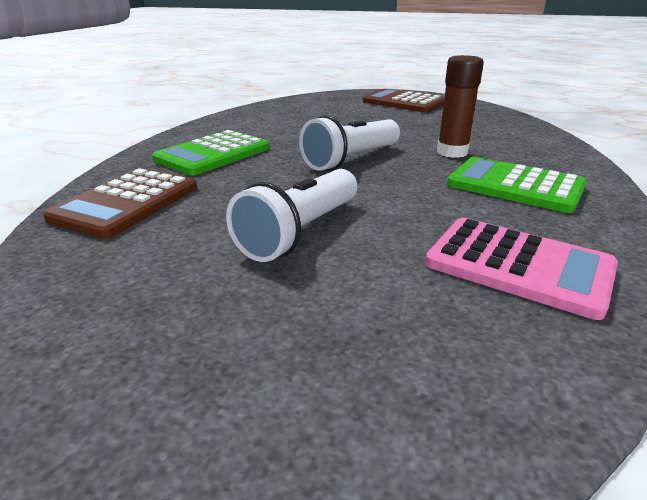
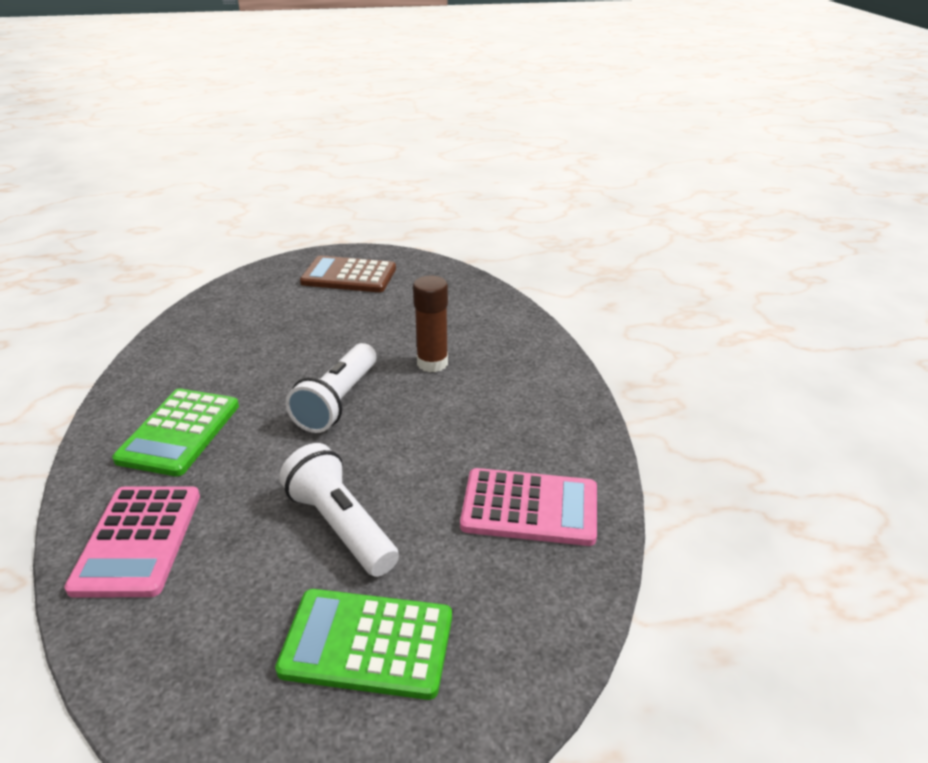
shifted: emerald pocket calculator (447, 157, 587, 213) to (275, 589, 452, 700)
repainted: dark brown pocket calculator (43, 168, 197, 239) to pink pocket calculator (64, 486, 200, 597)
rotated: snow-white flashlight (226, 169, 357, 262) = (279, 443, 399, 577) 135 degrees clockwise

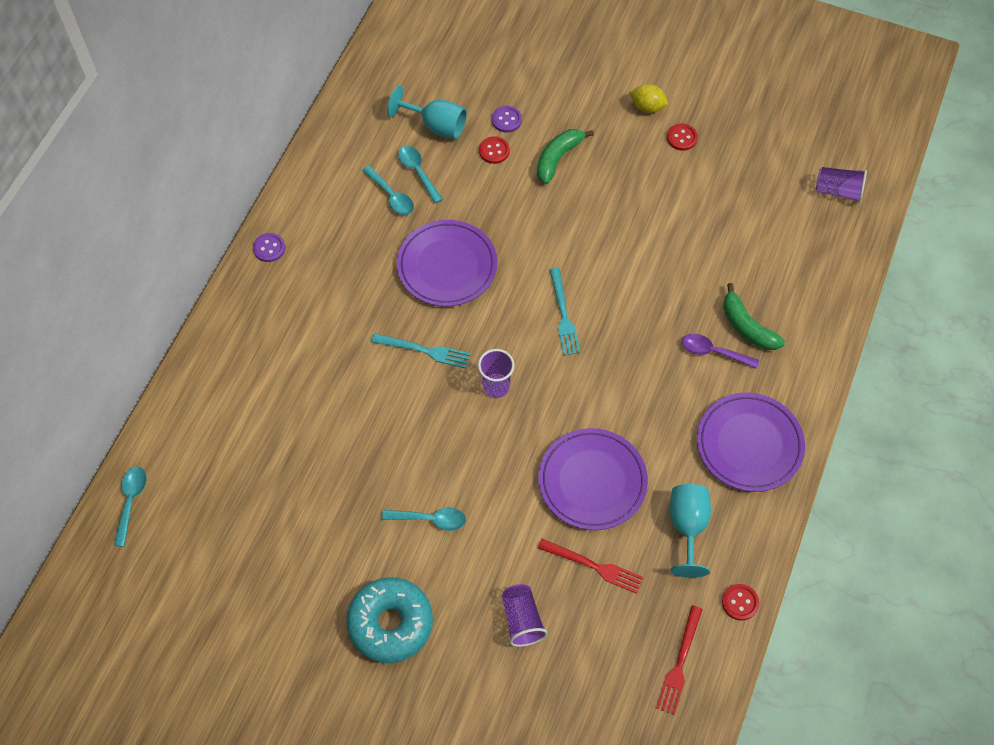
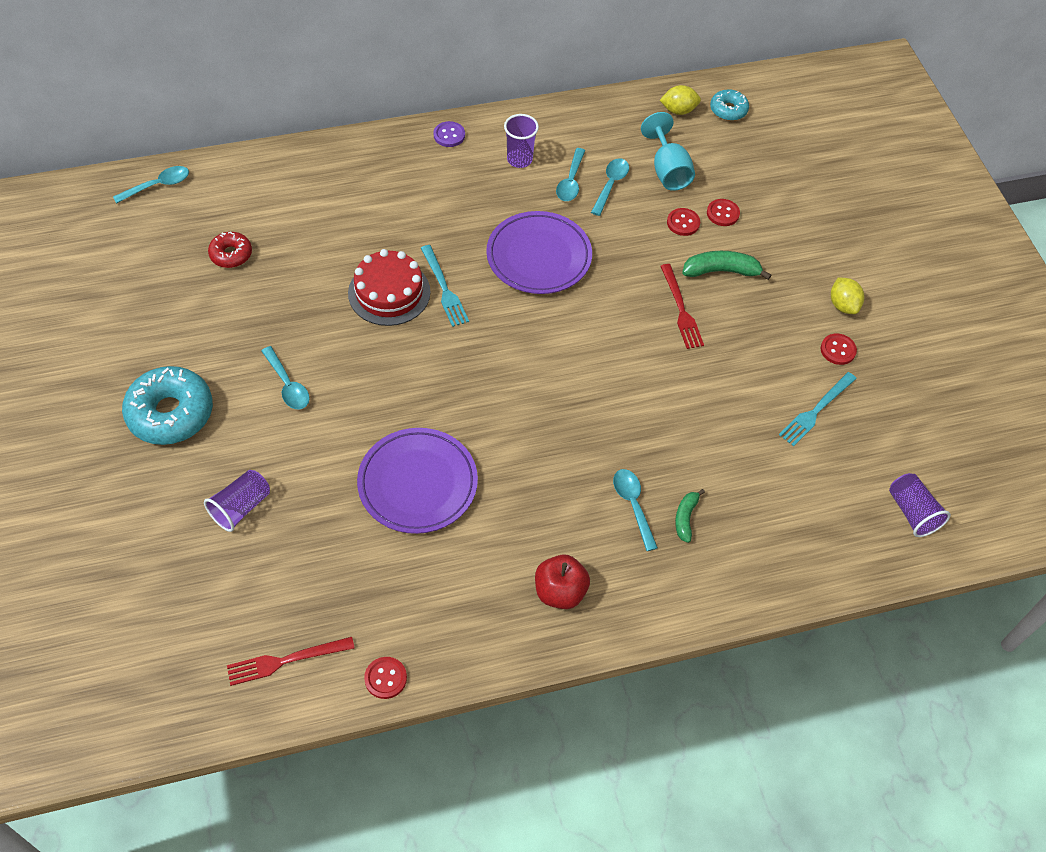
gone: turquoise chalice (670, 484, 711, 578)
new: red doughnut (208, 232, 252, 268); red gateau (348, 249, 430, 326); golden toy lemon (660, 85, 701, 115); turquoise doughnut (710, 89, 749, 121)
shifted: violet cup (478, 349, 515, 398) to (504, 114, 539, 168); red dinner fork (538, 539, 643, 594) to (660, 264, 704, 349); turquoise dinner fork (550, 268, 580, 356) to (779, 372, 857, 446)
swapped: violet flat dish (697, 393, 805, 492) to red toy apple (535, 554, 590, 609)
repainted: violet teaspoon (682, 334, 759, 369) to turquoise teaspoon (613, 469, 658, 551); violet button (492, 106, 522, 133) to red button (707, 199, 740, 226)
scaled: emerald banana (723, 283, 785, 350) = (675, 489, 705, 543) x0.62

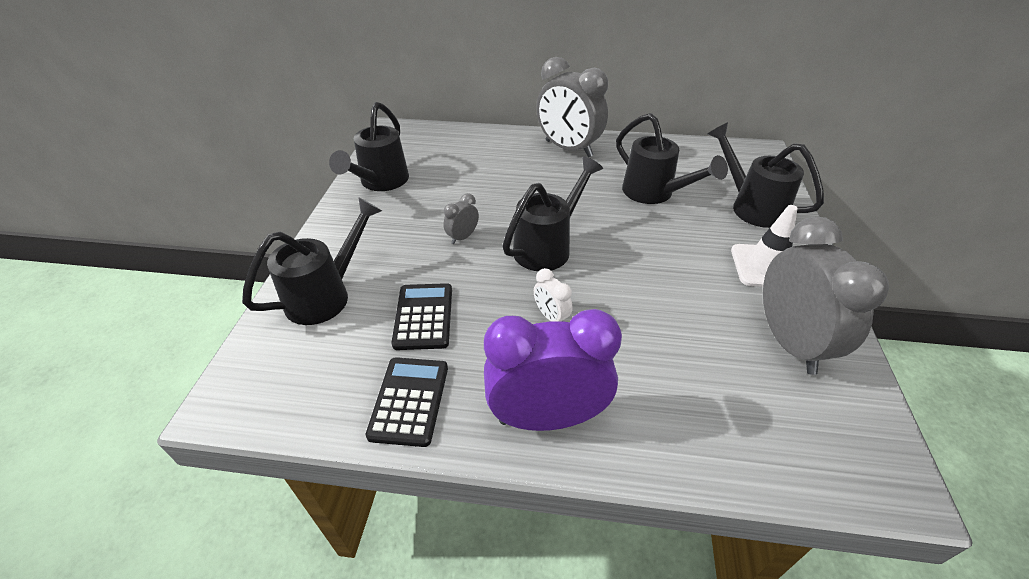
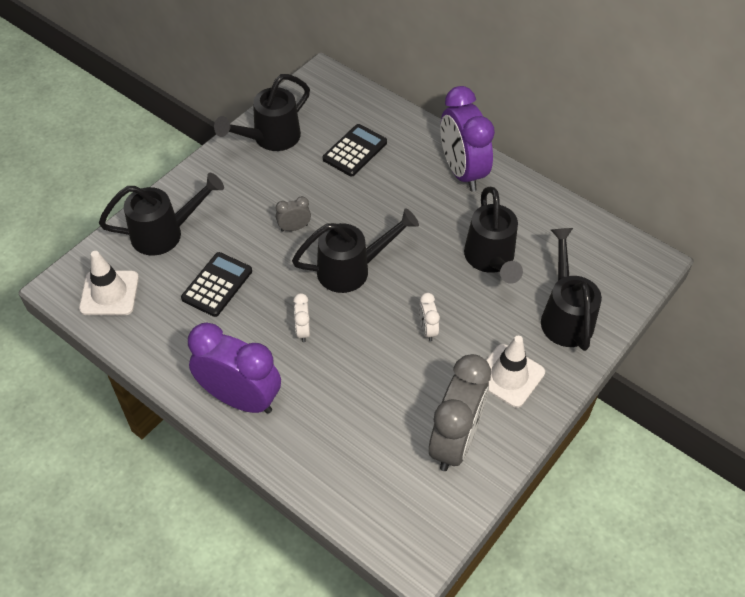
new: snow-white road cone (79, 251, 139, 315); snow-white clock (419, 293, 440, 341)
shifted: ebony pocket calculator (366, 357, 448, 447) to (323, 124, 387, 177)
repainted: ash-grey clock (536, 57, 608, 157) to violet clock (440, 86, 495, 191)

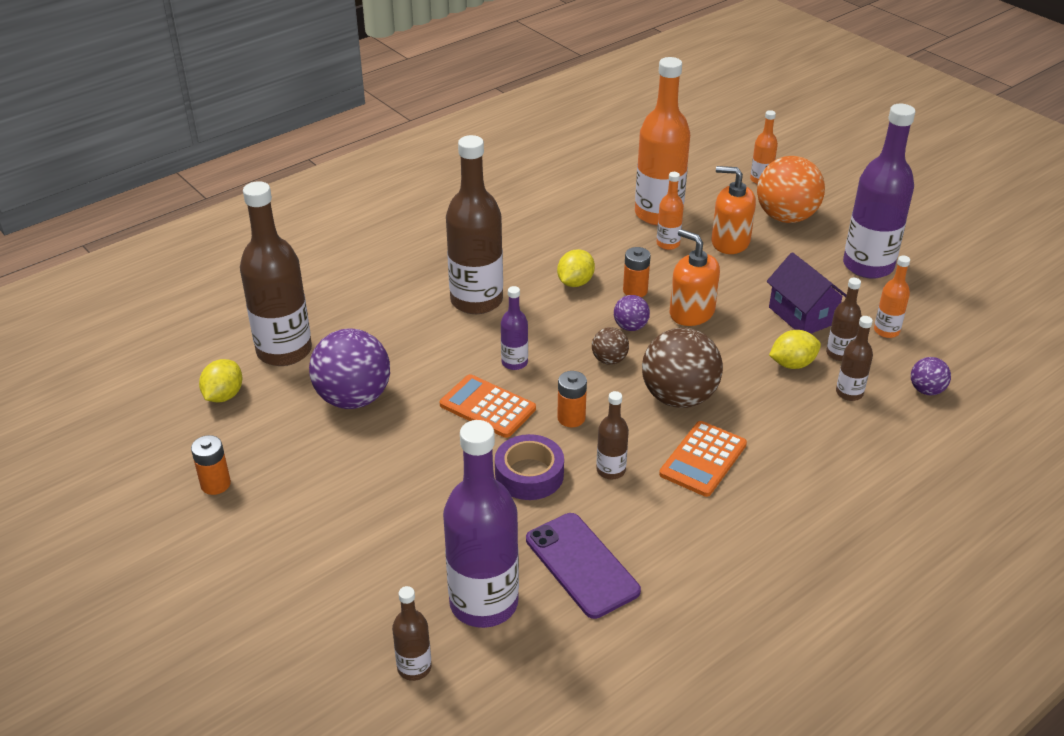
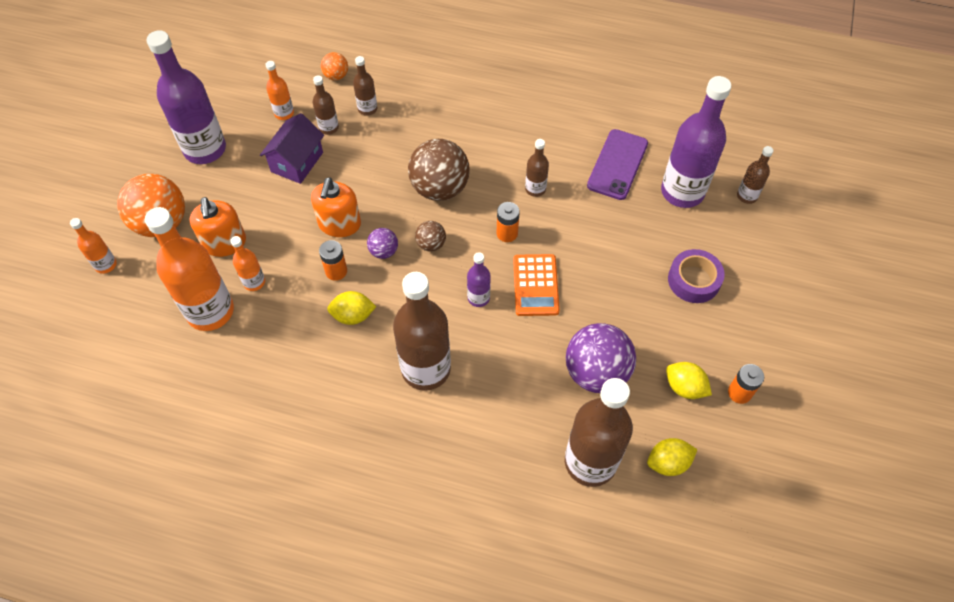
gone: bright orange pocket calculator (659, 421, 747, 497)
shifted: golden toy lemon (769, 330, 821, 369) to (666, 362, 712, 399); violet sticky tape (495, 434, 564, 500) to (668, 249, 725, 303)
repainted: violet play ball (911, 357, 951, 395) to bright orange play ball (321, 52, 348, 81)

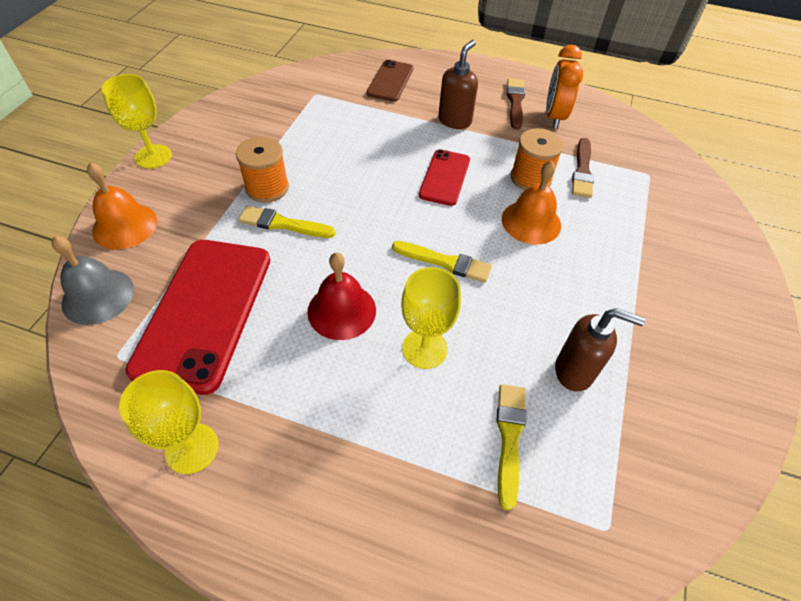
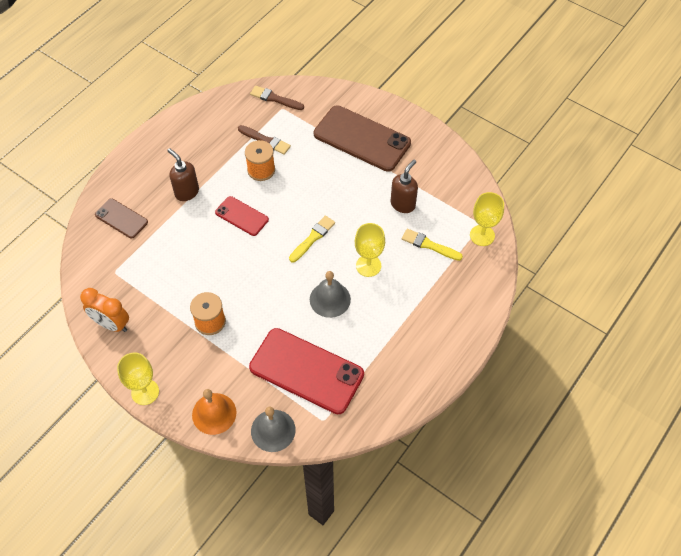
gone: golden paintbrush (238, 206, 336, 238); bright orange school bell (502, 160, 561, 245)
new: dark brown phone (314, 105, 411, 172)
shifted: bright orange clock (546, 45, 583, 129) to (80, 288, 129, 332); dark brown paintbrush (507, 78, 525, 130) to (250, 86, 304, 110); golden chalice (119, 370, 219, 474) to (470, 192, 504, 246)
repainted: red school bell (308, 252, 376, 340) to ash-grey school bell (310, 271, 351, 318)

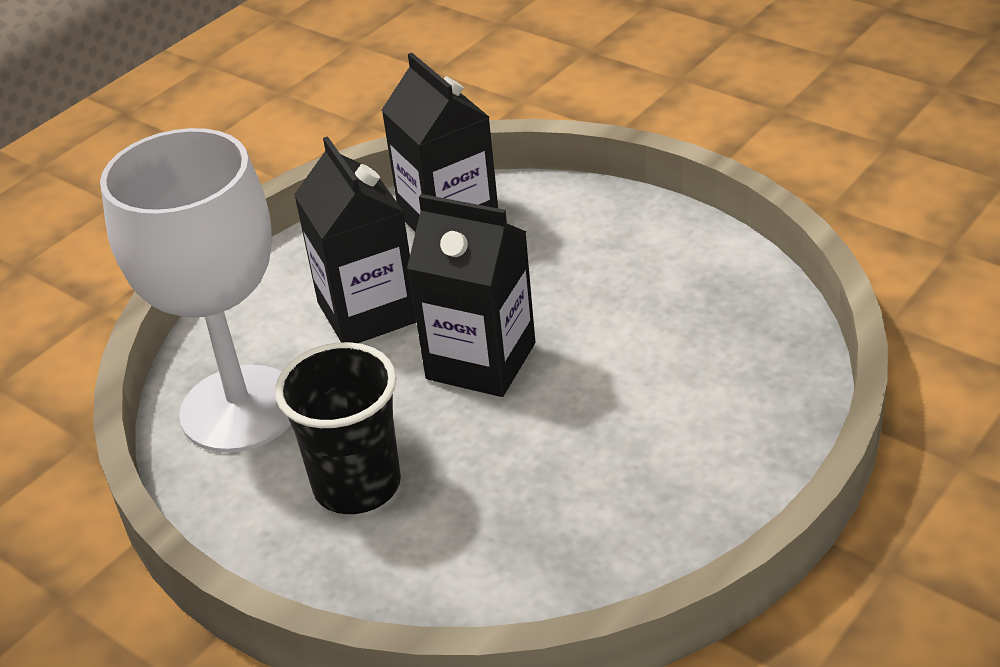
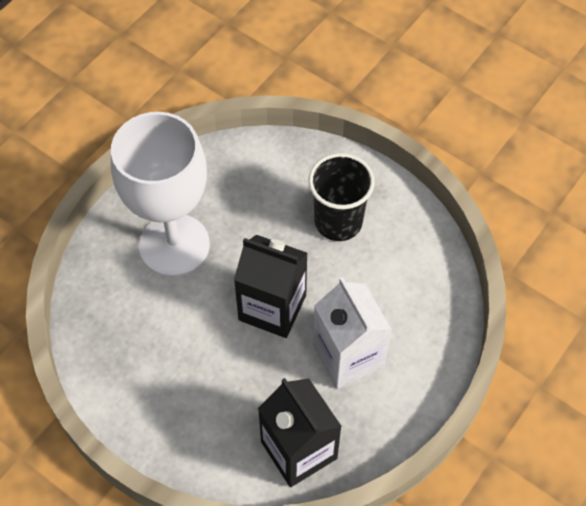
shifted: snow-white chalice (100, 128, 291, 453) to (111, 112, 210, 277)
repainted: ebony milk carton (294, 136, 417, 343) to snow-white milk carton (313, 277, 392, 389)

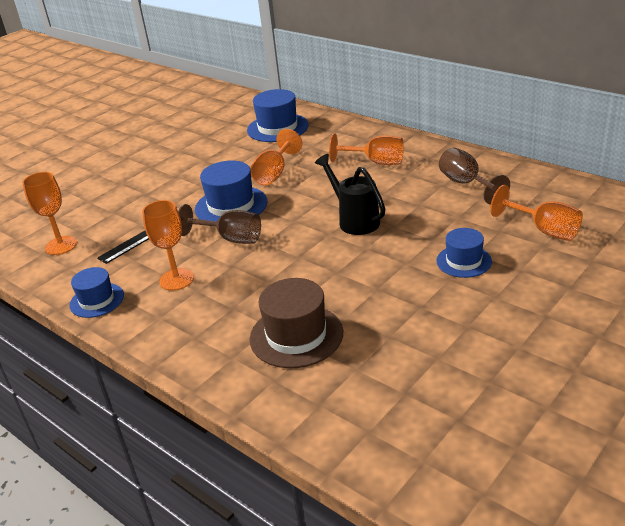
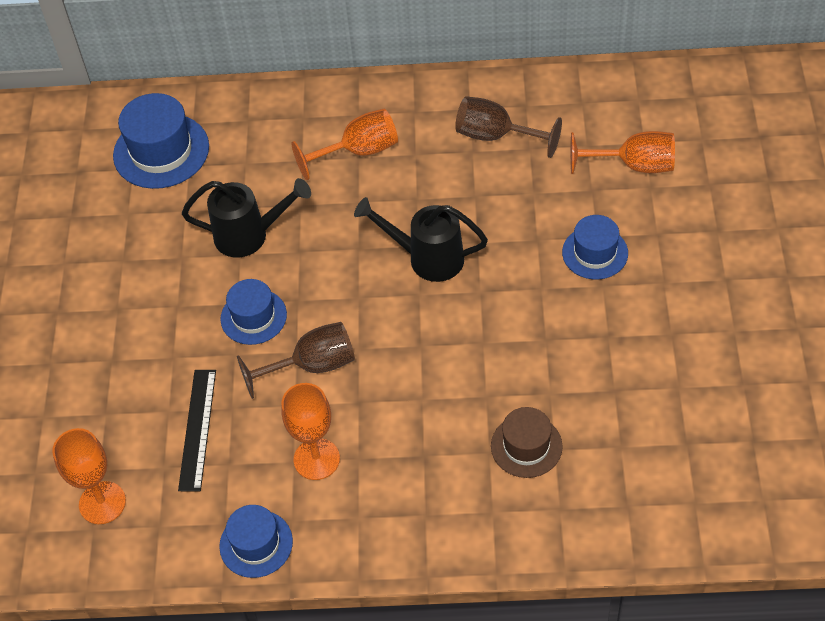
swapped: bright orange chalice (250, 129, 302, 186) to ebony sprinkling can (182, 178, 311, 258)
scaled: blue tall hat (195, 160, 268, 222) = (220, 279, 287, 345) x0.64; dark brown tall hat (250, 278, 343, 368) = (491, 407, 563, 478) x0.64

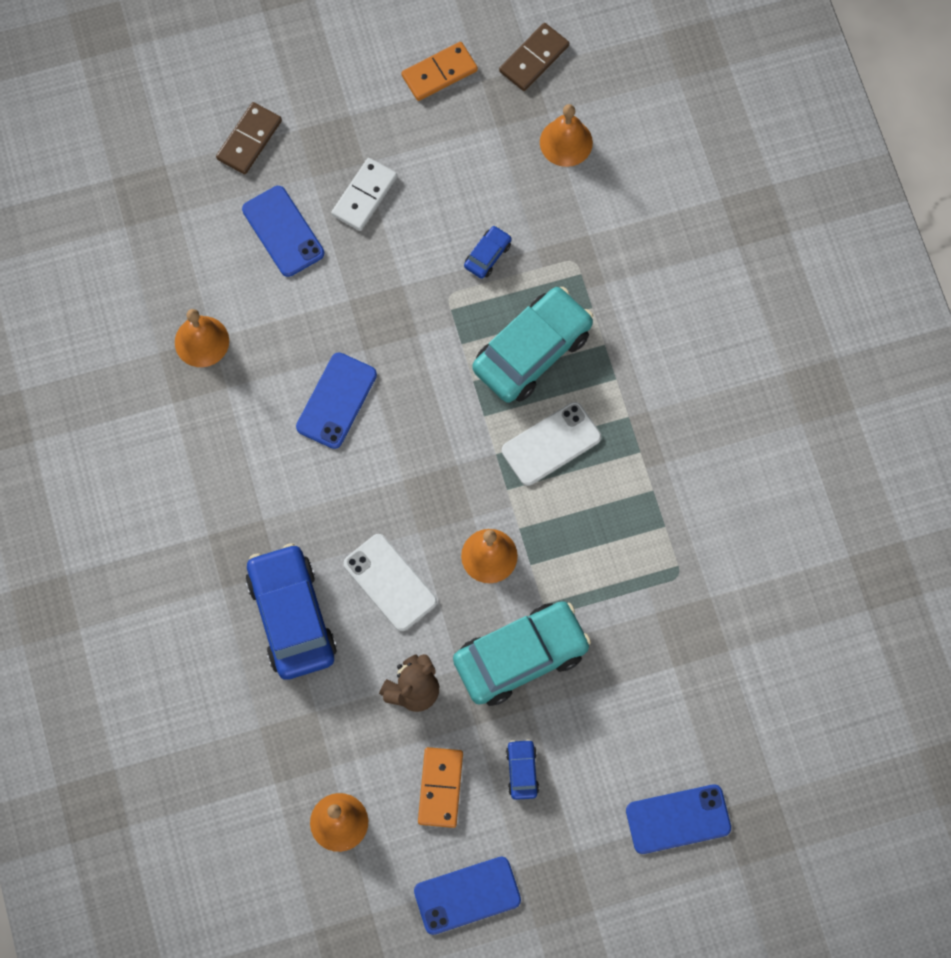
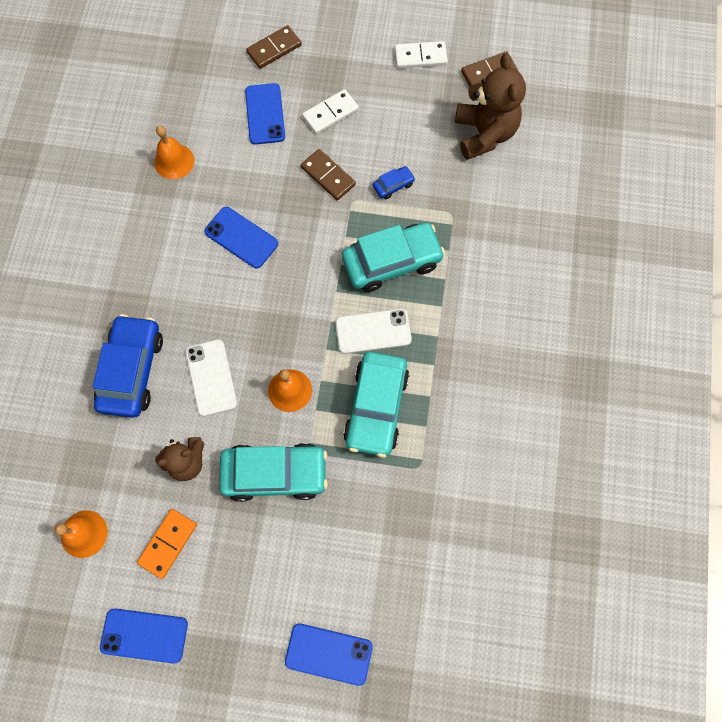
gone: blue toy car (506, 739, 539, 800)
new: dark brown domino tile (301, 149, 356, 200); turquoise toy car (343, 352, 409, 457)
swapped: bright orange school bell (540, 104, 593, 167) to dark brown teddy (455, 53, 526, 160)
repainted: bright orange domino tile (401, 42, 478, 101) to snow-white domino tile (394, 41, 448, 69)
rotated: blue phone (296, 352, 377, 449) = (204, 207, 278, 268) 75 degrees clockwise

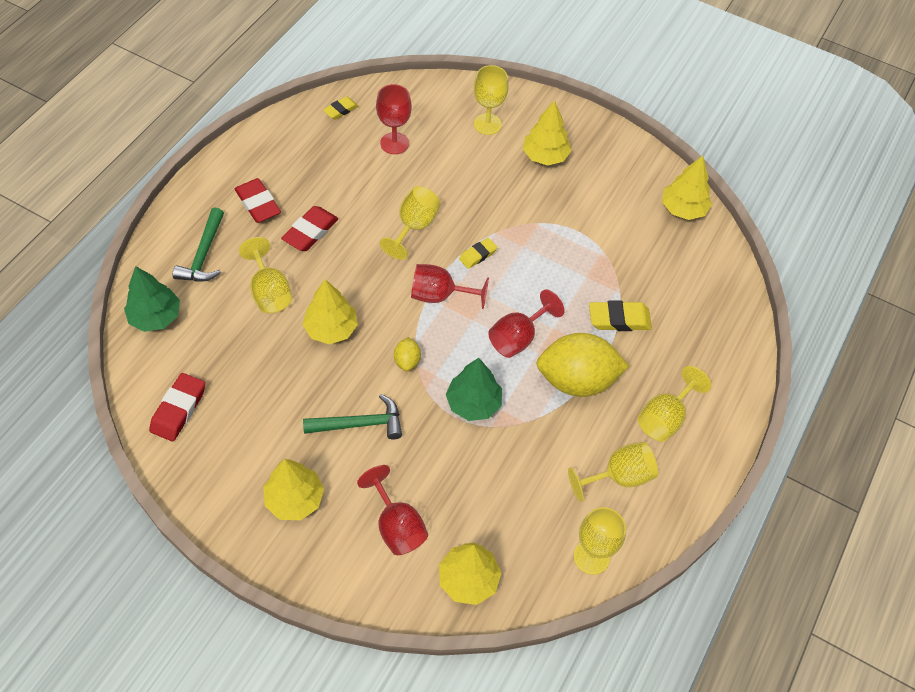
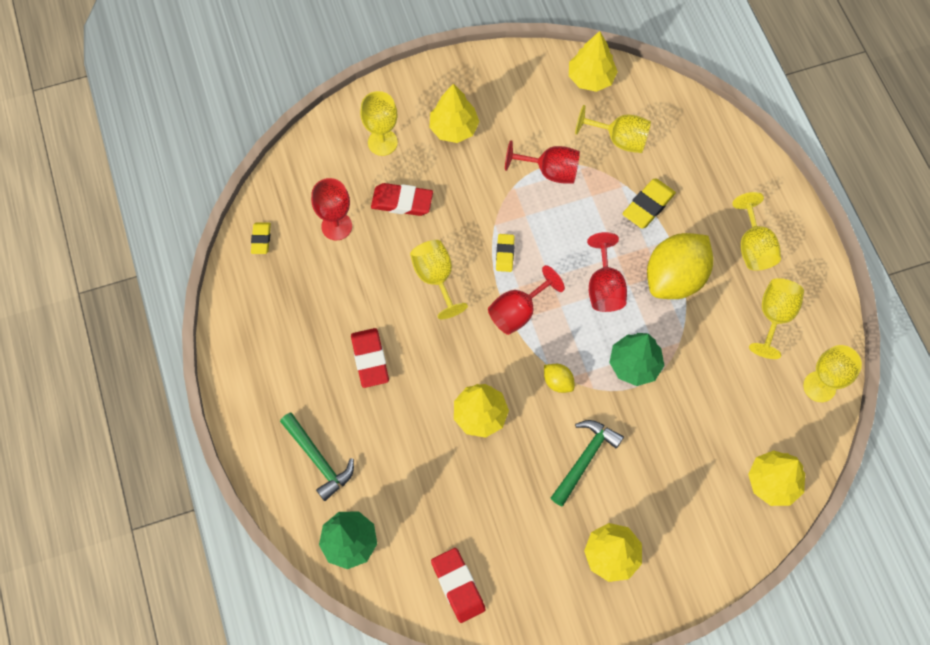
shifted: red eraser (235, 178, 281, 223) to (371, 183, 433, 216); red chalice (357, 465, 428, 555) to (505, 140, 580, 184); golden chalice (239, 237, 292, 313) to (575, 105, 651, 153)

